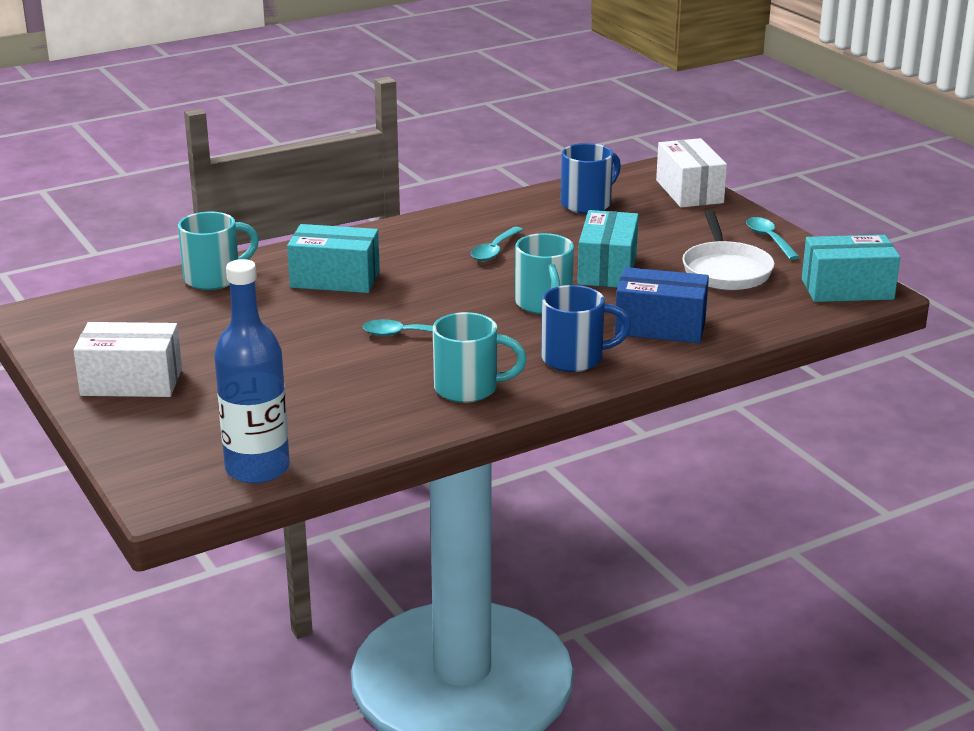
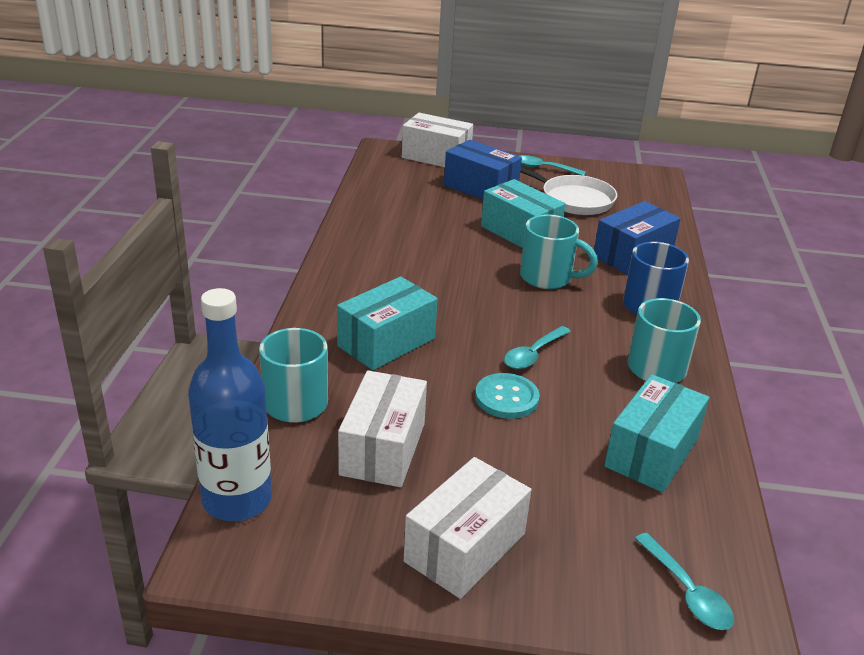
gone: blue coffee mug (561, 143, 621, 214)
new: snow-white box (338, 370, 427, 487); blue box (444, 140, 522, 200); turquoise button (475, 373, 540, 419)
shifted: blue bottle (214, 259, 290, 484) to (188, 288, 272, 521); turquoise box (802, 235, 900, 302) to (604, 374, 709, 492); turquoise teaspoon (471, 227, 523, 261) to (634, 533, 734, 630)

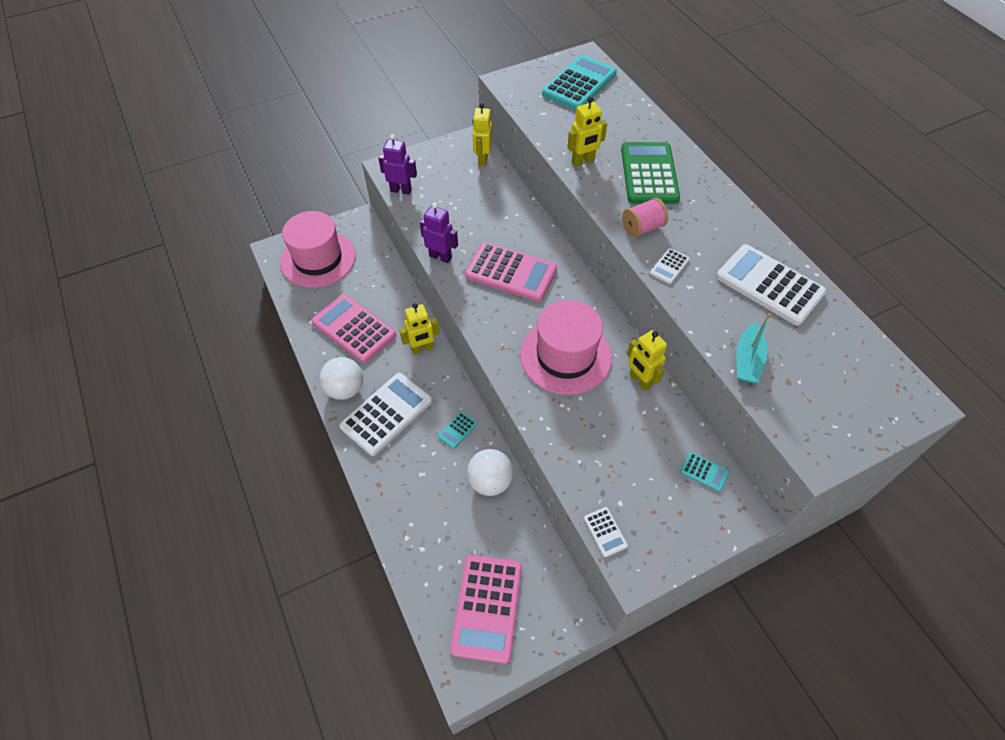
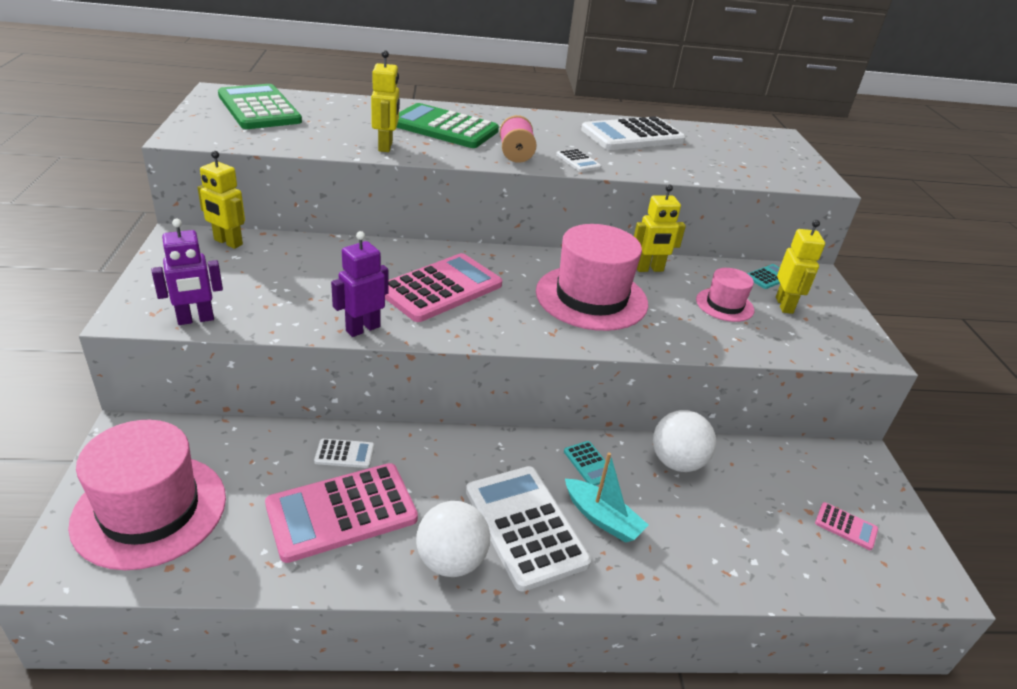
new: pink tall hat (696, 268, 754, 322)
shifted: snow-white pocket calculator (584, 507, 628, 557) to (314, 439, 374, 468); turquoise boat (736, 313, 771, 383) to (565, 452, 649, 543); golden robot (399, 303, 440, 355) to (776, 220, 825, 314)
repainted: turquoise pocket calculator (542, 55, 617, 110) to emerald pocket calculator (218, 84, 302, 129)
rotated: violet robot (378, 134, 417, 195) = (151, 219, 223, 325) 150 degrees counterclockwise
scaled: pink pocket calculator (450, 555, 522, 664) = (815, 502, 878, 550) x0.44

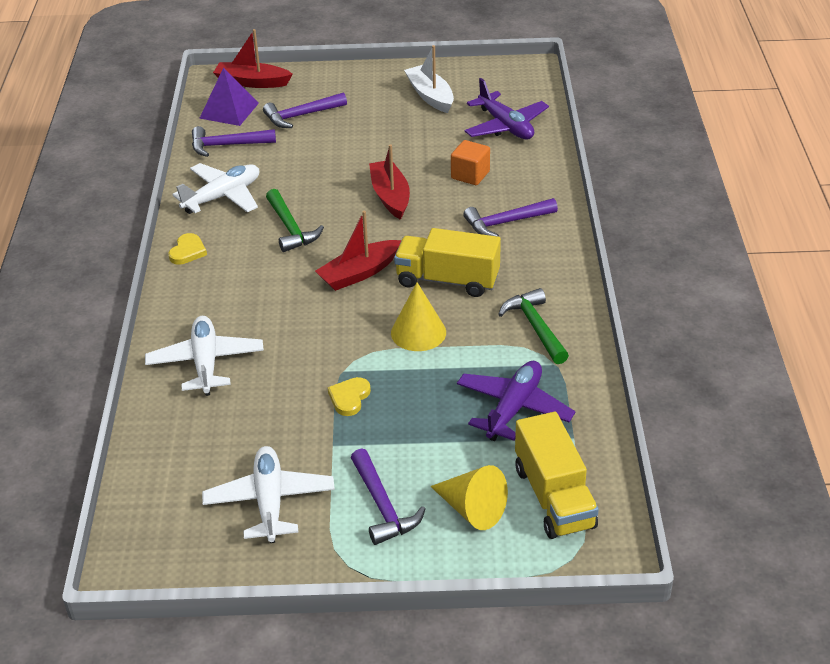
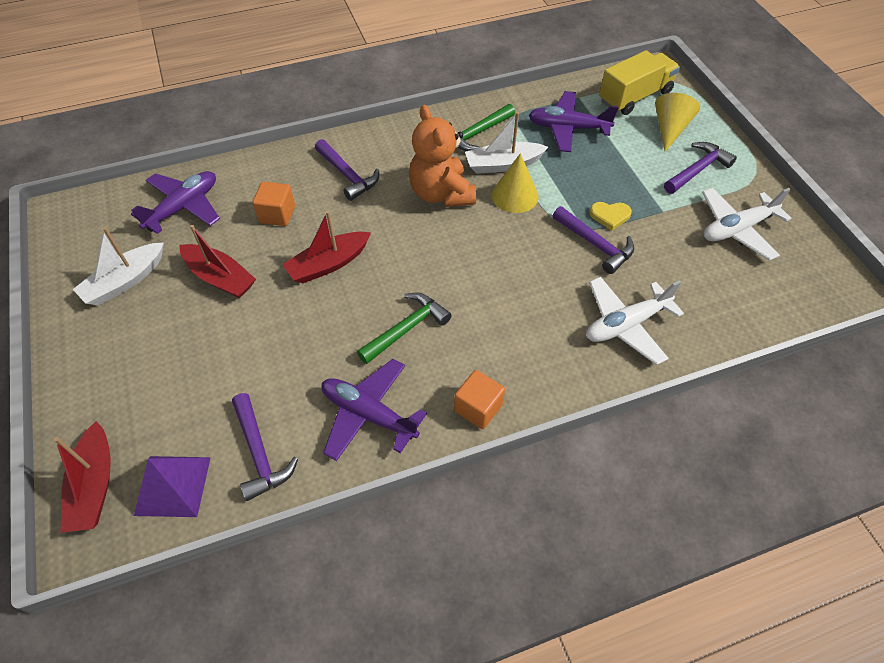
new: snow-white boat (465, 112, 548, 174)
shifted: red boat (315, 211, 401, 291) to (179, 225, 256, 298); violet carpenter's hammer (263, 92, 347, 128) to (553, 206, 634, 274)
swapped: golden toy truck (394, 228, 501, 297) to bright orange teddy (409, 105, 476, 207); golden love heart (168, 233, 207, 265) to bright orange cube (454, 370, 505, 429)
repainted: snow-white plane (172, 163, 259, 214) to violet plane (322, 359, 427, 461)

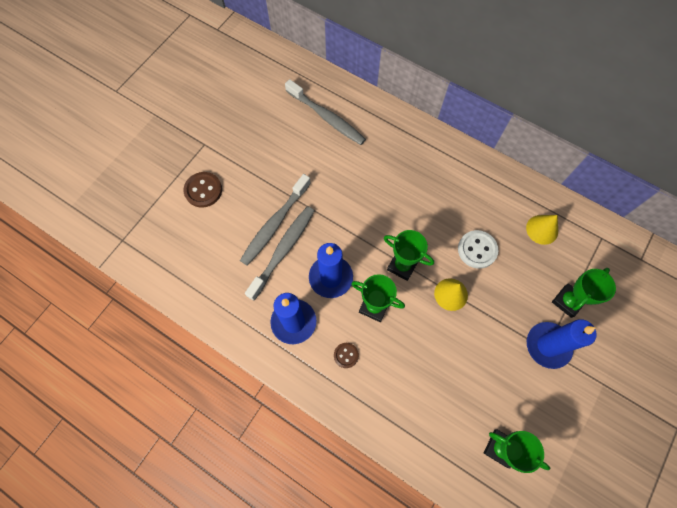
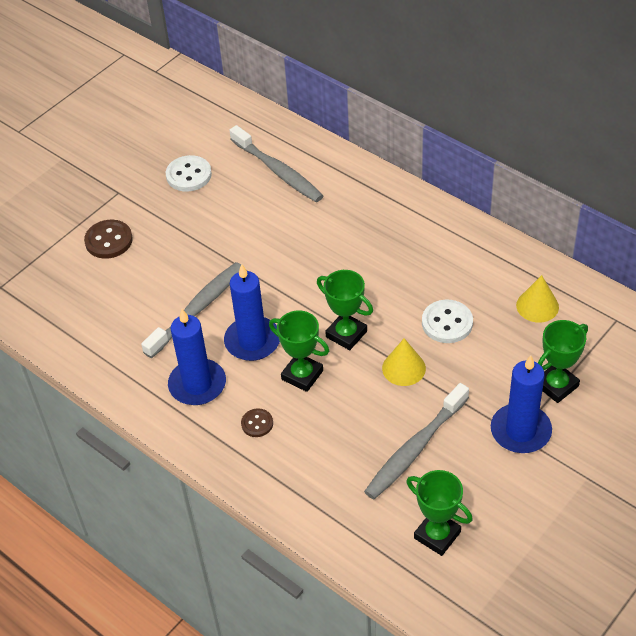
new: snow-white button (166, 155, 212, 192)
shifted: ash-grey tooth brush (240, 174, 311, 266) to (364, 383, 469, 499)

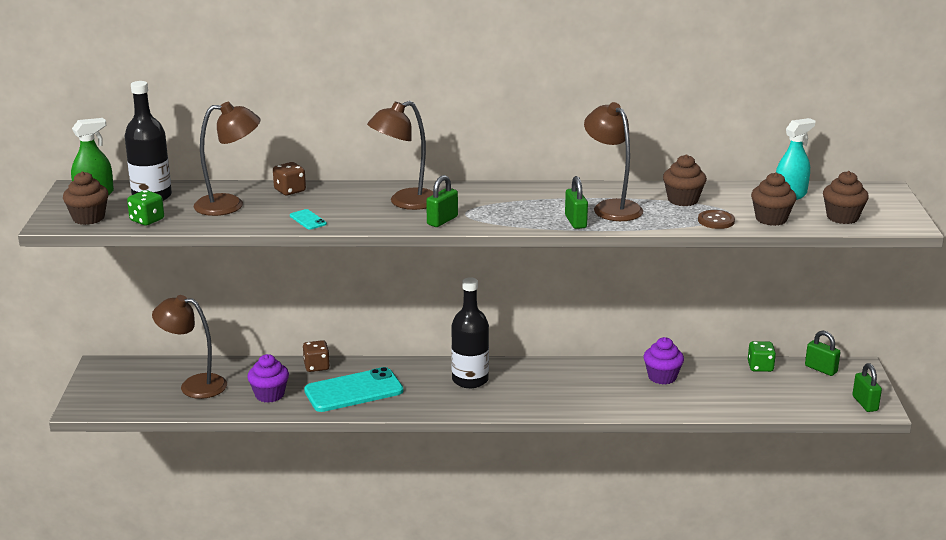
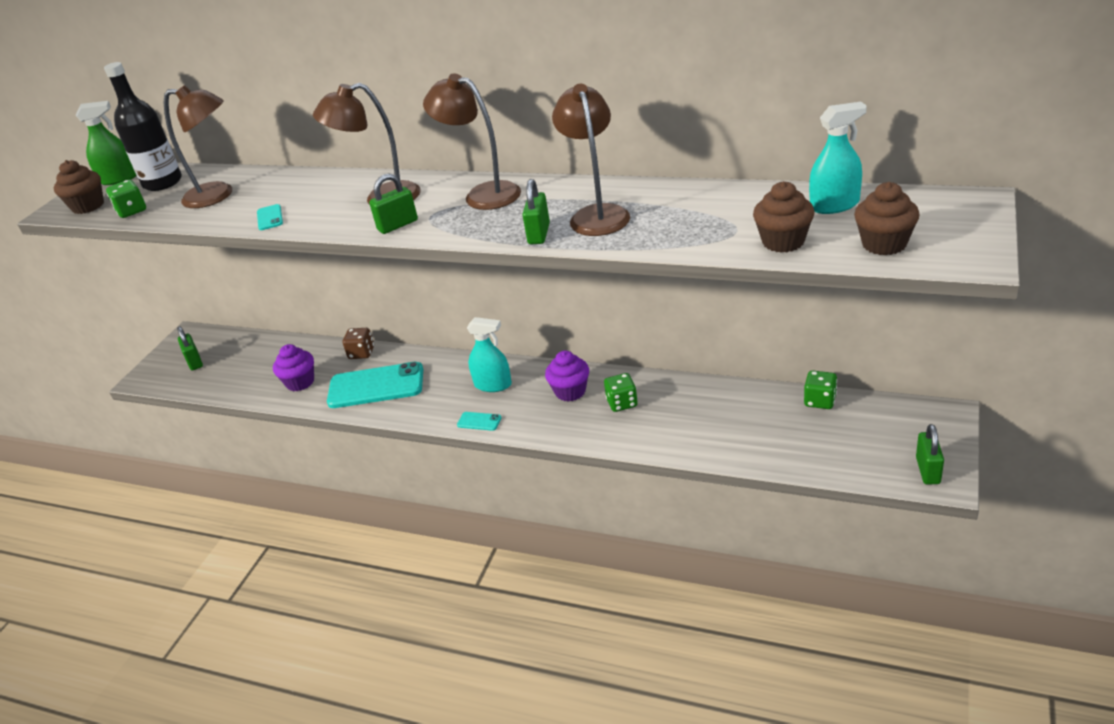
gone: dark brown dice (273, 162, 306, 195); dark brown muffin (663, 154, 707, 206); dark brown button (698, 210, 735, 229)
new: turquoise phone (457, 412, 501, 431); emerald dice (604, 373, 638, 412)
shifted: emerald small lock (805, 331, 840, 376) to (177, 326, 203, 370); dark brown lamp (152, 295, 227, 399) to (423, 73, 521, 210); violet muffin (643, 337, 684, 385) to (545, 350, 589, 402)
swapped: ebony bottle (451, 277, 489, 388) to turquoise spray cleaner (467, 317, 512, 392)

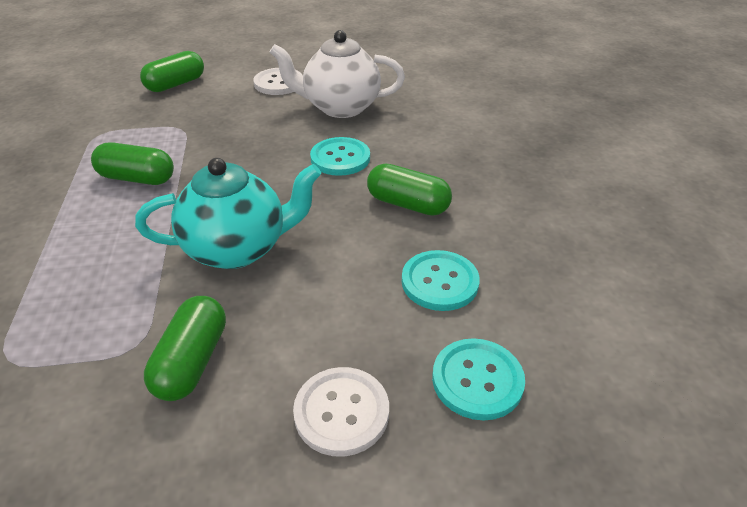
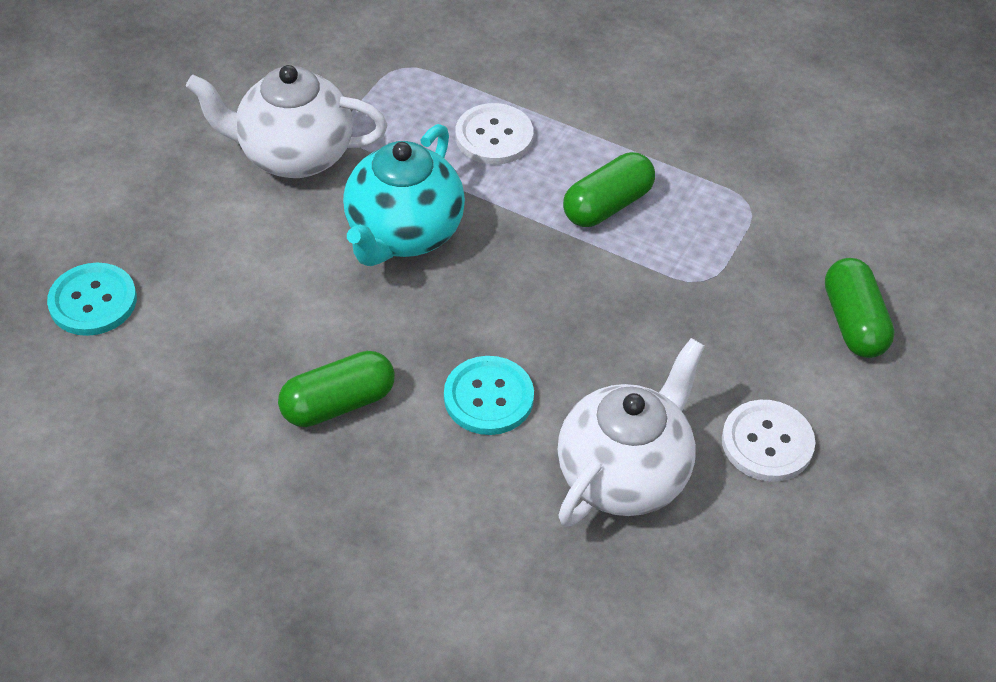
gone: turquoise button (402, 250, 480, 311)
shifted: snow-white button (293, 367, 389, 457) to (455, 103, 533, 165)
swapped: emerald capsule (144, 296, 226, 401) to snow-white china teapot (186, 65, 388, 178)

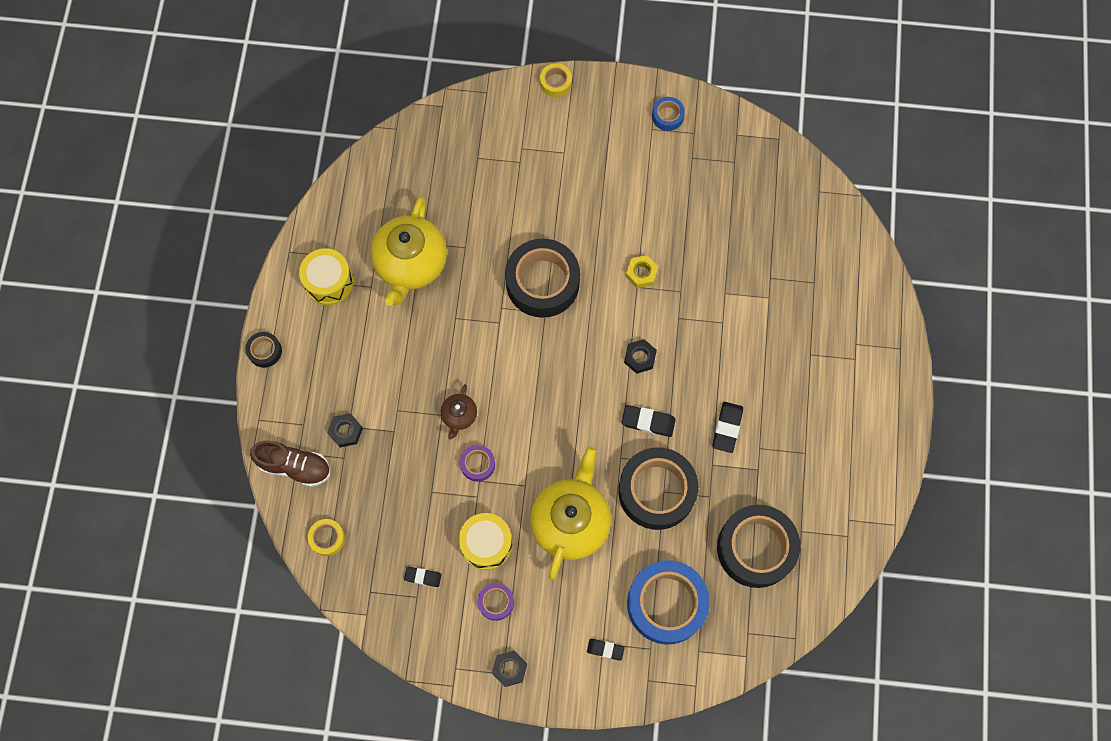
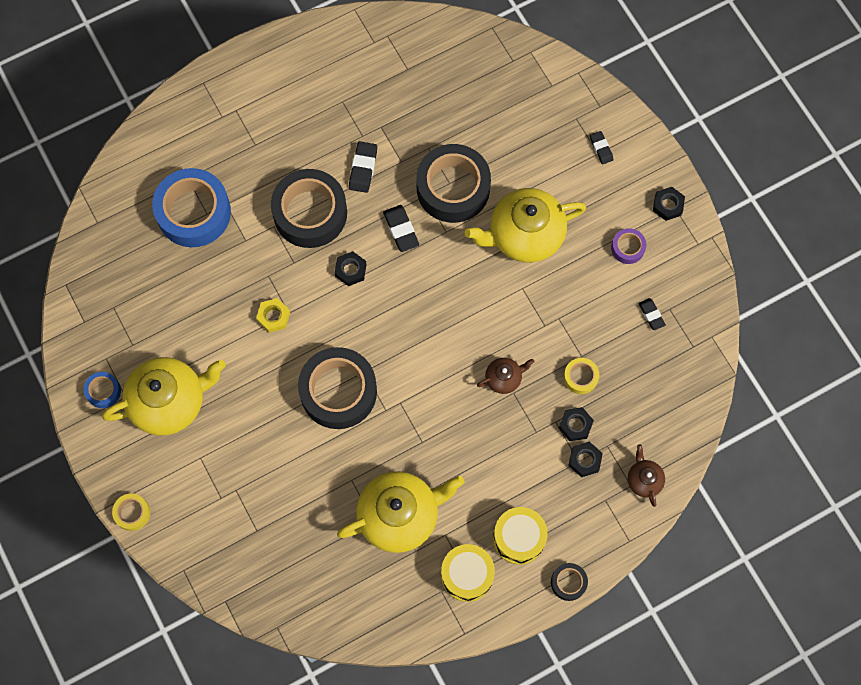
gone: violet sticky tape (460, 445, 495, 482)
new: golden china teapot (102, 357, 226, 436); ebony nut (559, 407, 594, 441)
shifted: blue sticky tape (627, 560, 710, 645) to (152, 168, 231, 247); ebony sticky tape (717, 505, 800, 588) to (271, 169, 347, 248); golden drum (459, 513, 512, 570) to (493, 507, 548, 564); golden sticky tape (308, 519, 345, 556) to (564, 358, 599, 394)
swapped: dark brown shoe (250, 441, 330, 487) to dark brown china teapot (627, 444, 665, 507)
rotated: ebony eraser (712, 402, 743, 453) = (349, 141, 377, 193) 60 degrees counterclockwise

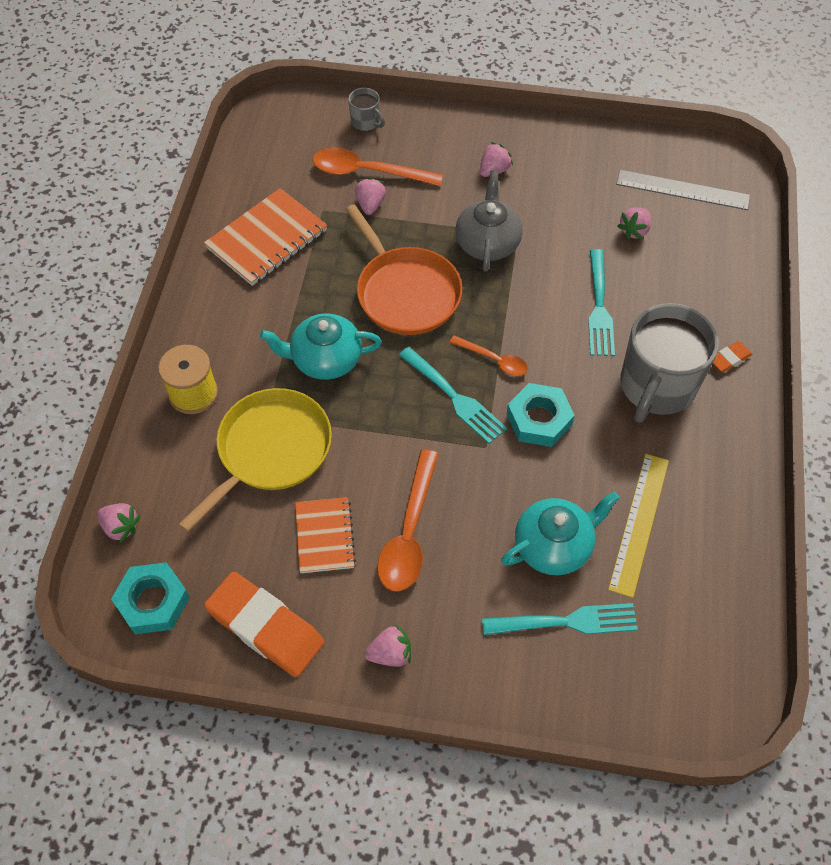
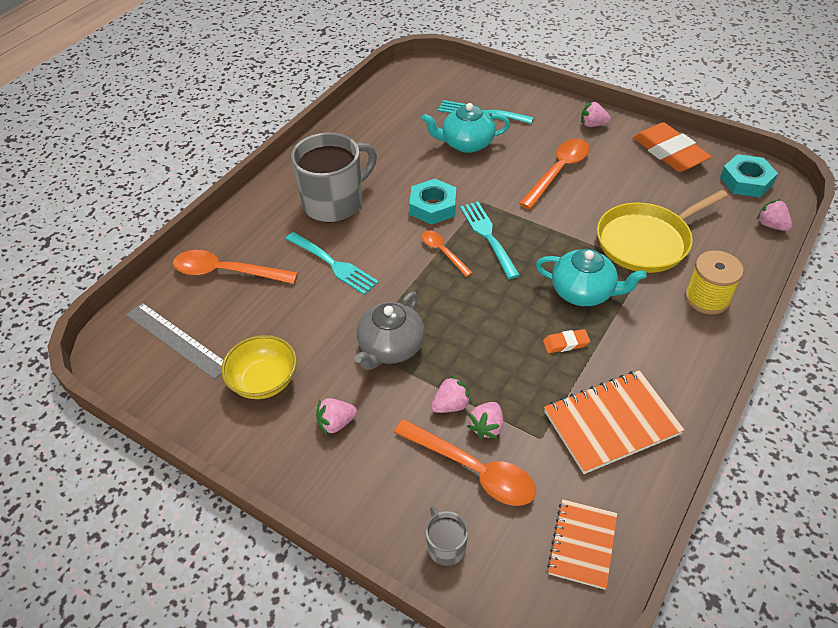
gone: bright orange frying pan (345, 204, 462, 335); golden ruler (608, 454, 669, 598)
new: bright orange teaspoon (173, 250, 298, 284); golden bowl (221, 335, 297, 399)
shifted: pink berry (618, 207, 651, 239) to (431, 375, 471, 413); bright orange eraser (713, 341, 753, 372) to (543, 329, 590, 353); bright orange notebook (295, 497, 356, 573) to (547, 499, 617, 590)
rotated: turquoise dinner fork (588, 249, 615, 356) = (286, 232, 379, 295) 105 degrees clockwise

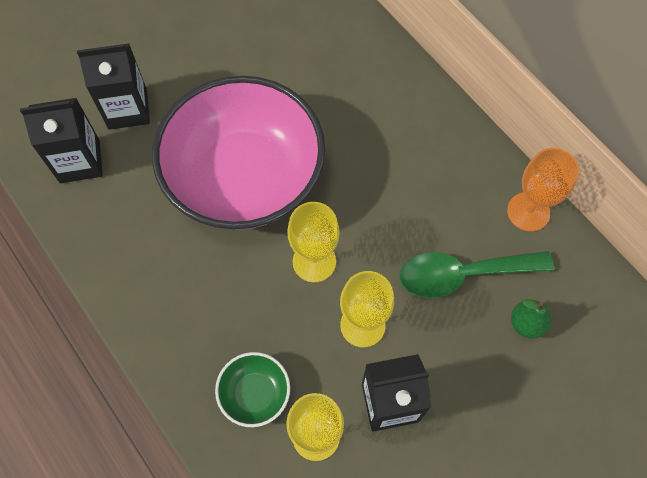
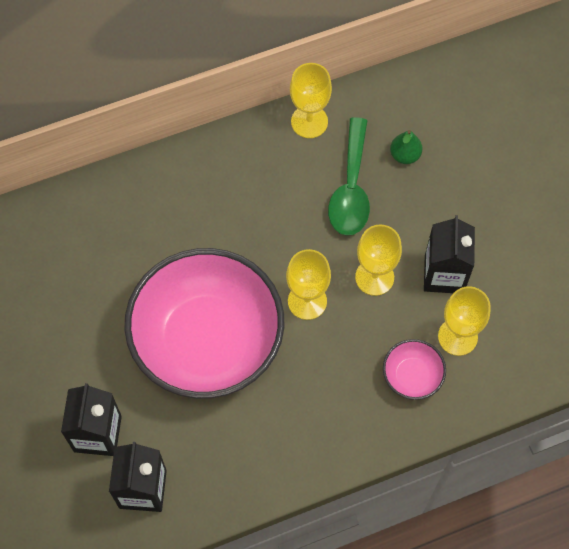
repainted: bright orange chalice (507, 148, 579, 232) to golden chalice (290, 63, 332, 138); emerald bowl (215, 352, 290, 427) to pink bowl (383, 339, 446, 400)

